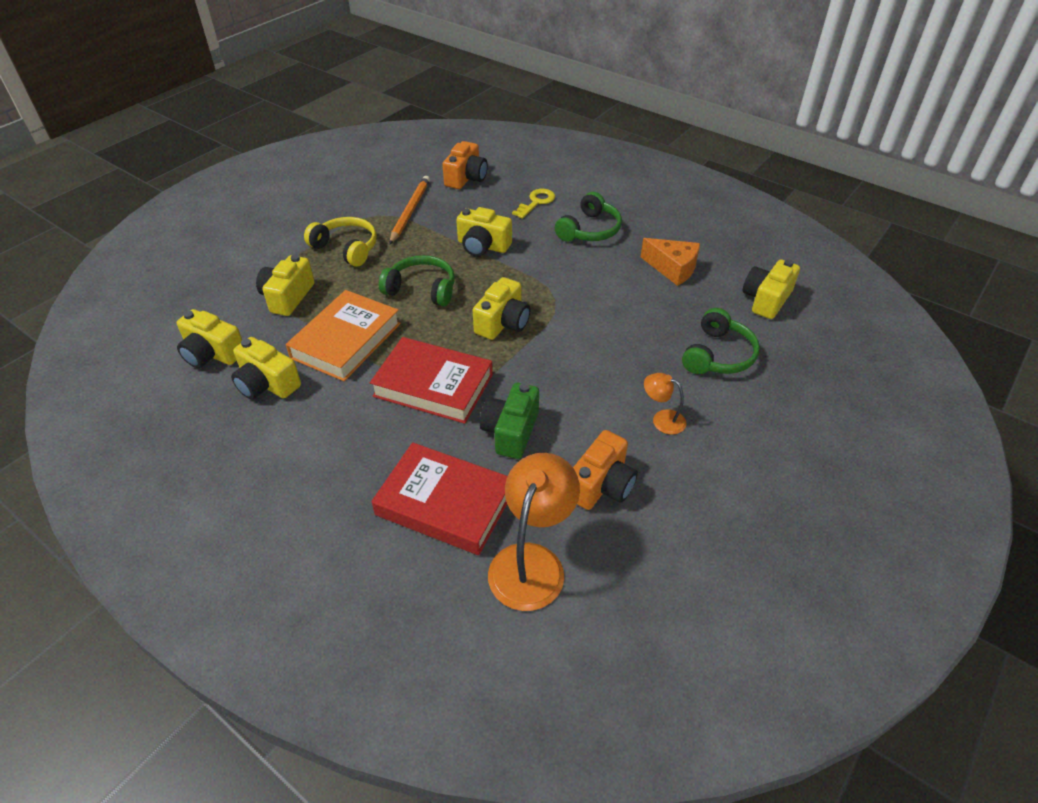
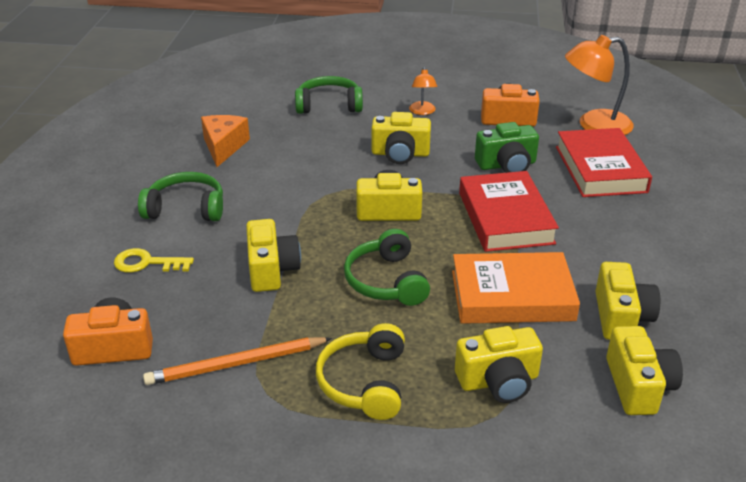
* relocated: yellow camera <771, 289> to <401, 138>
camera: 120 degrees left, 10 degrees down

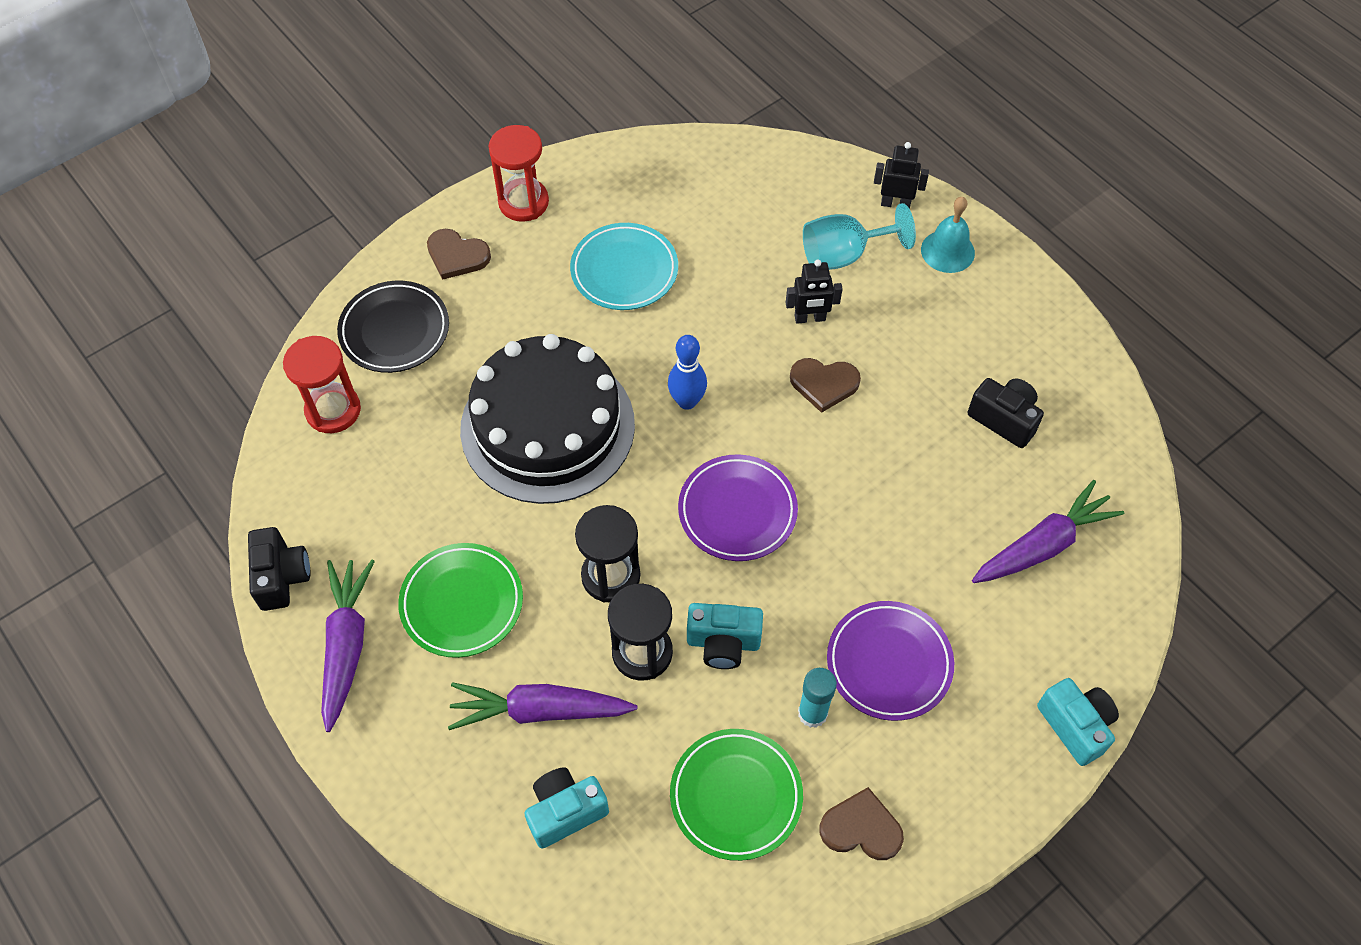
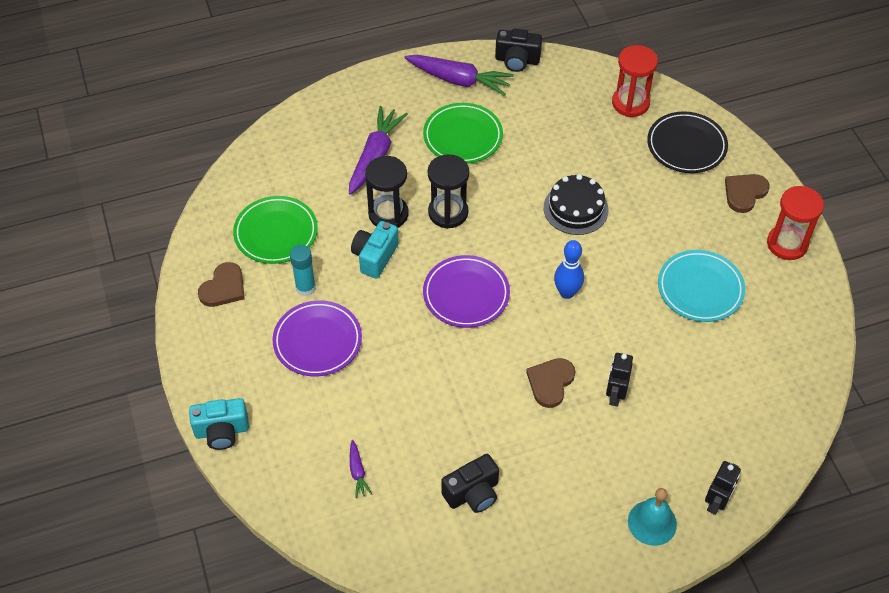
* size: purple carrot <1048, 531> = <361, 469> x0.47
* size: black cake <547, 419> = <576, 204> x0.52
* missing: turquoise camera <566, 808>
* missing: turquoise goblet <859, 236>
camera: 110 degrees right, 5 degrees down

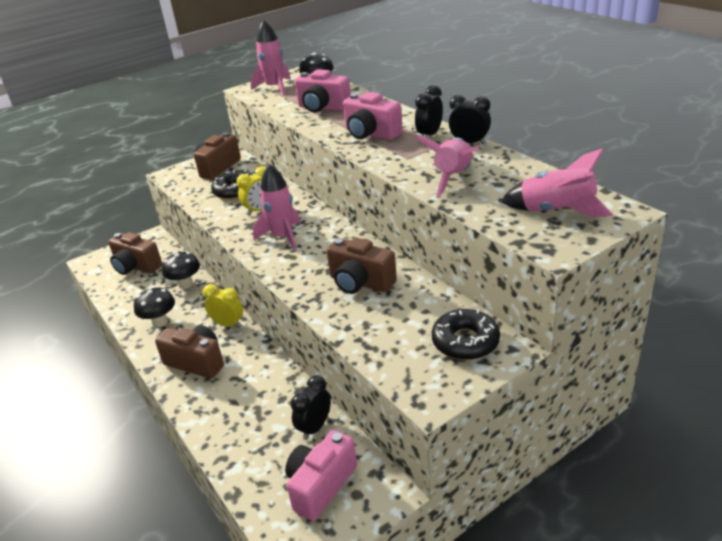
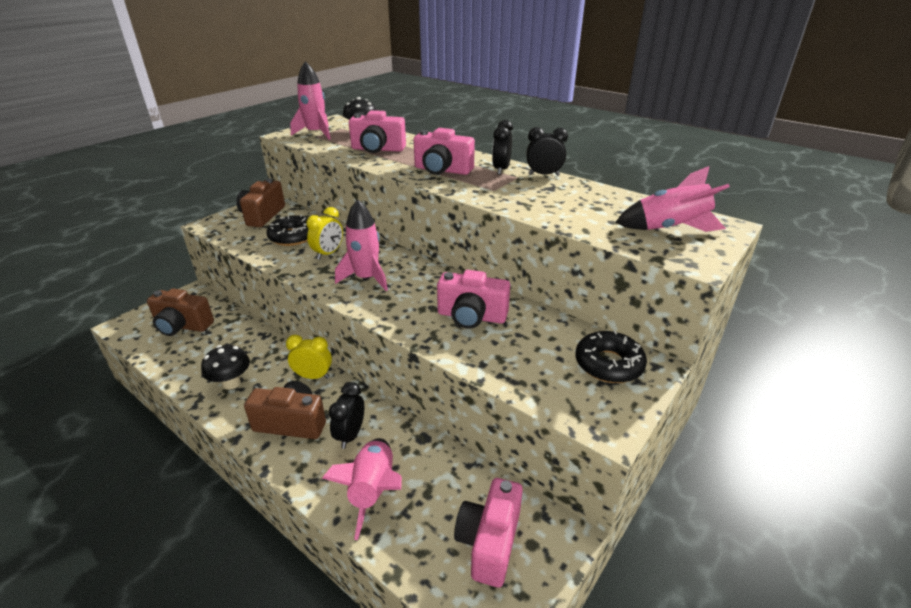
* relocated: pink rocket <448, 166> to <362, 489>
* relocated: black clock <311, 407> to <346, 415>
* colour: brown camera <362, 265> to pink camera <473, 299>
* missing: black mushroom <181, 270>
camera: 20 degrees left, 0 degrees up

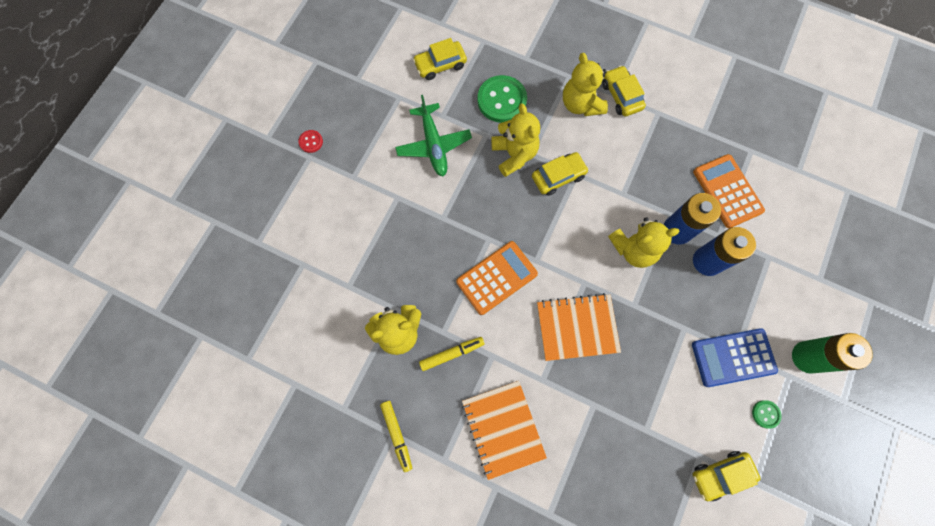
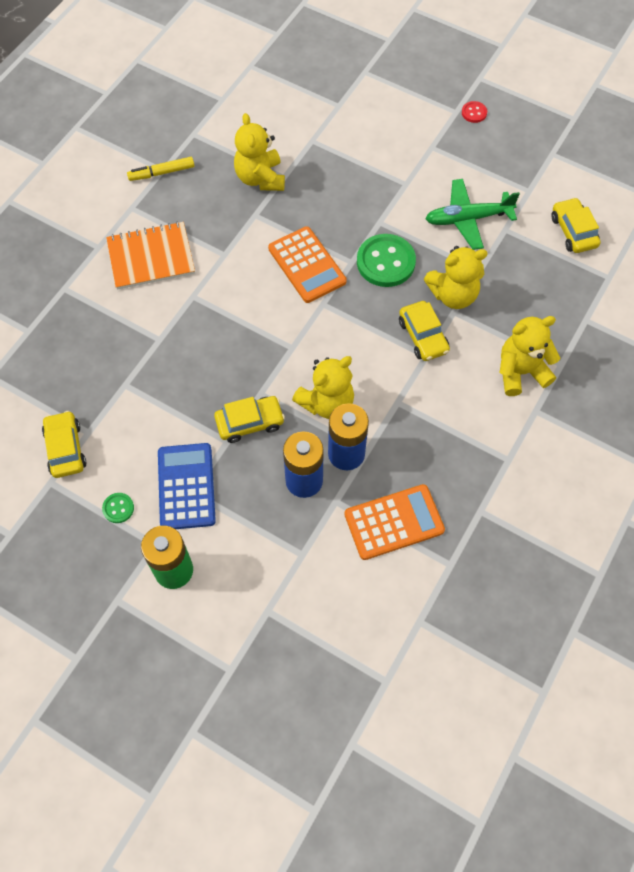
* relocated: yellow car <624, 91> to <249, 419>
* spun: yellow teddy bear <644, 242> = <323, 387> 120 degrees counterclockwise
* relocated: green button <502, 99> to <386, 260>
* missing: yellow marker <452, 354>
* missing: orange notebook <579, 327>
camera: 95 degrees right, 10 degrees down

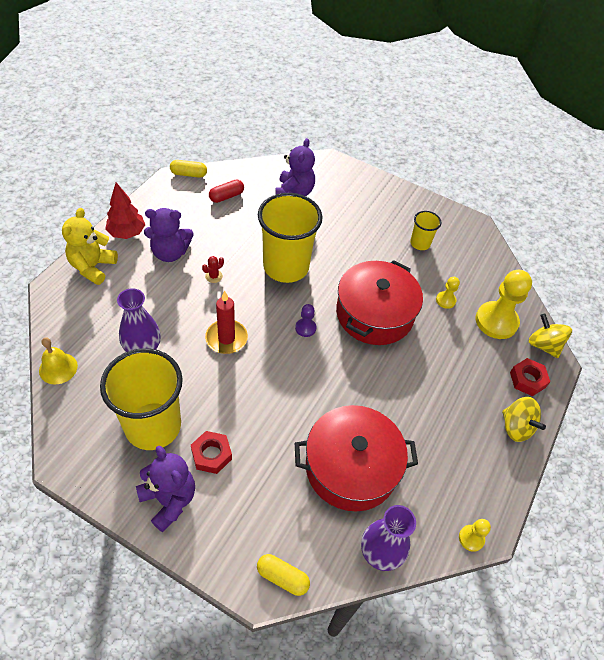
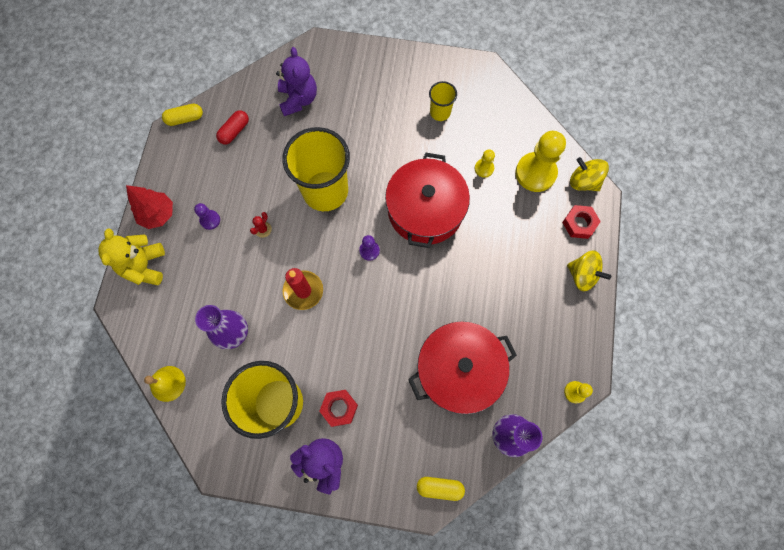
* exchanged: purple teddy bear <169, 235> to purple pawn <207, 216>
camera: 15 degrees left, 20 degrees up

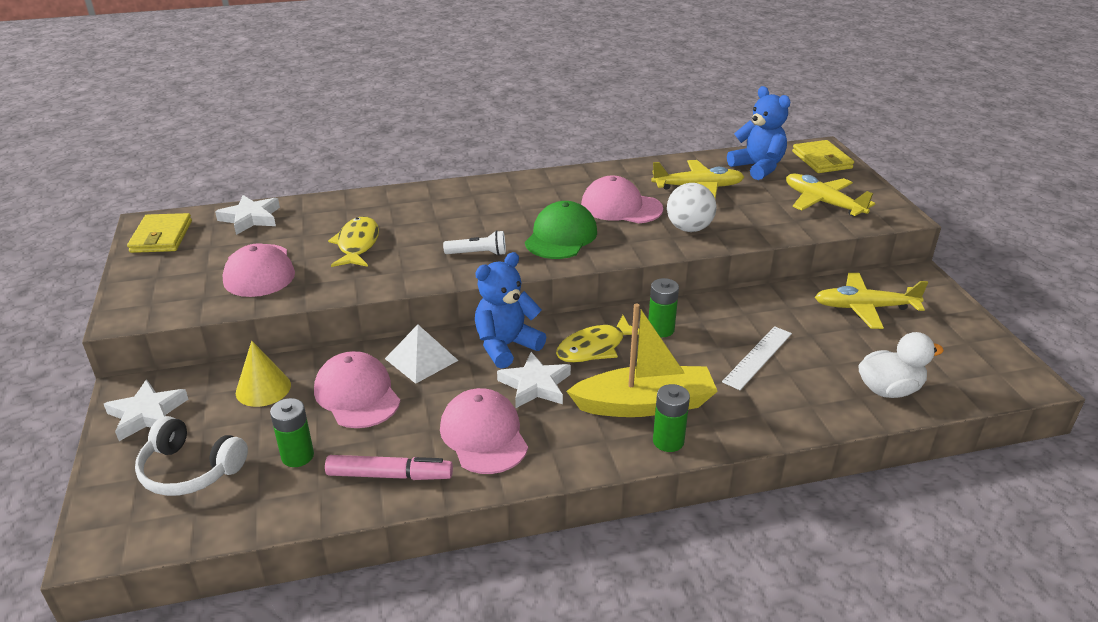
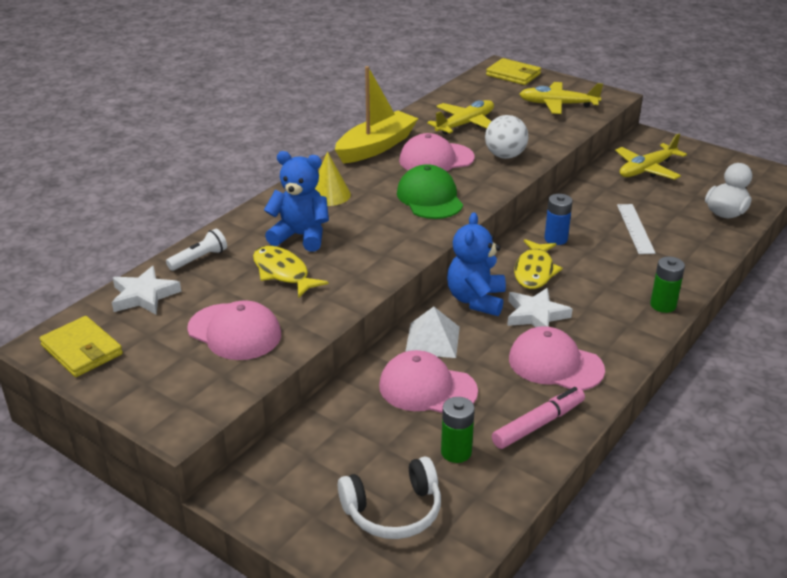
* relocated: white flashlight <474, 243> to <196, 250>
* relocated: blue teddy bear <759, 133> to <296, 201>
* relocated: yellow cone <263, 374> to <333, 179>
* relocated: yellow boat <642, 360> to <376, 115>
* colour: green battery <663, 307> to blue battery <558, 219>
* missing: white star <146, 410>
camera: 40 degrees left, 0 degrees up

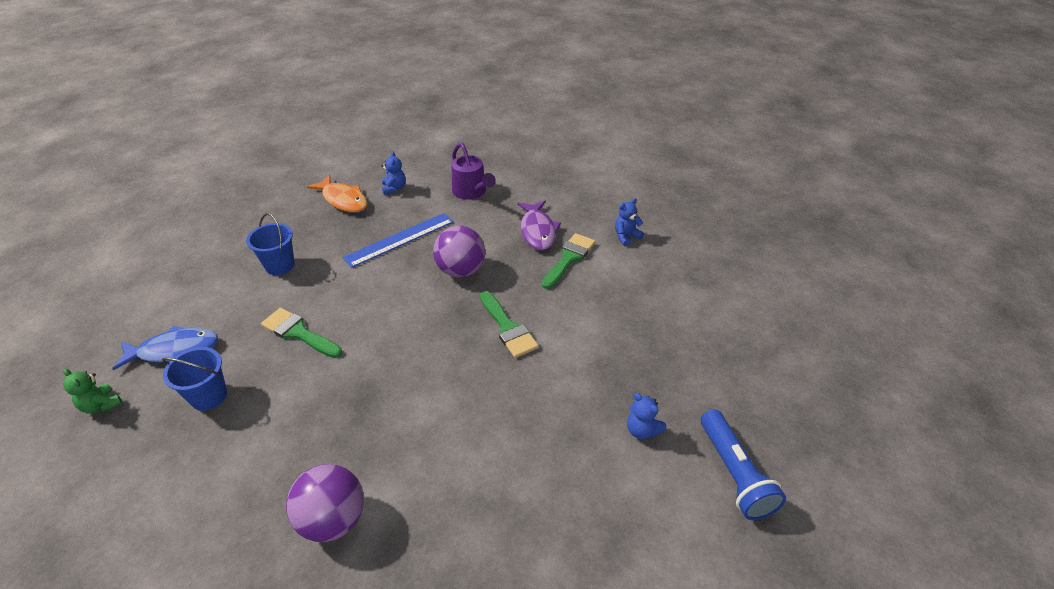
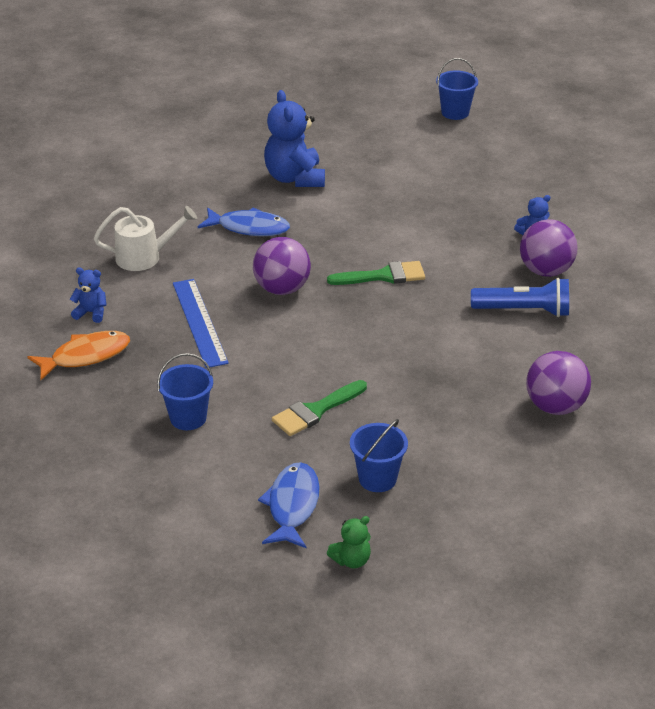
* colour: purple watering can <474, 171> to white watering can <145, 238>
* colour: purple fish <539, 225> to blue fish <244, 221>
* size: blue teddy bear <629, 222> = <294, 138> x2.03
* appeared: blue bucket <457, 89>
* relocated: blue flashlight <743, 464> to <520, 297>
* appeared: purple ball <549, 248>
* missing: green brush <568, 261>
camera: 70 degrees left, 5 degrees down

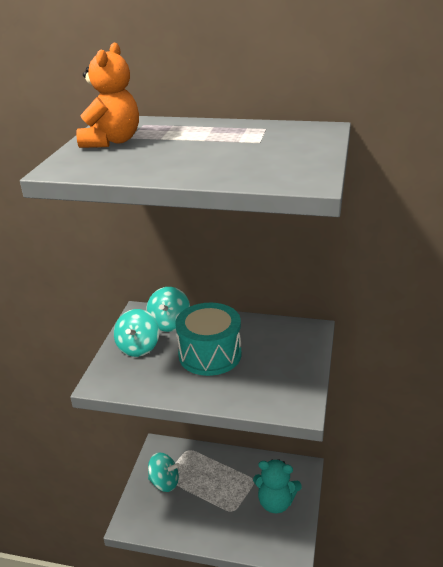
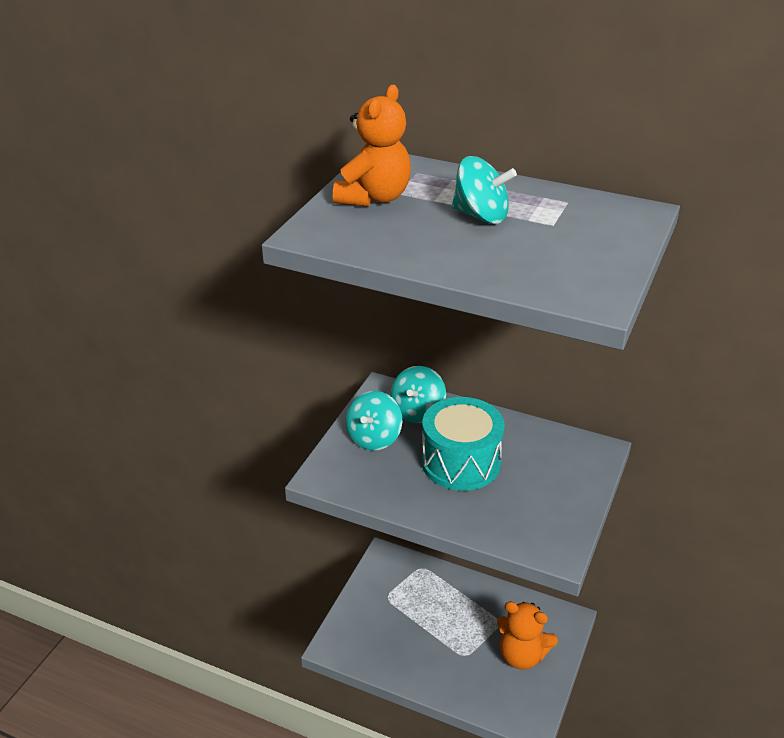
* relocated: turquoise spinning top <164, 472> to <484, 190>
* colour: turquoise teddy bear <277, 486> to orange teddy bear <527, 635>
camera: 10 degrees right, 5 degrees up

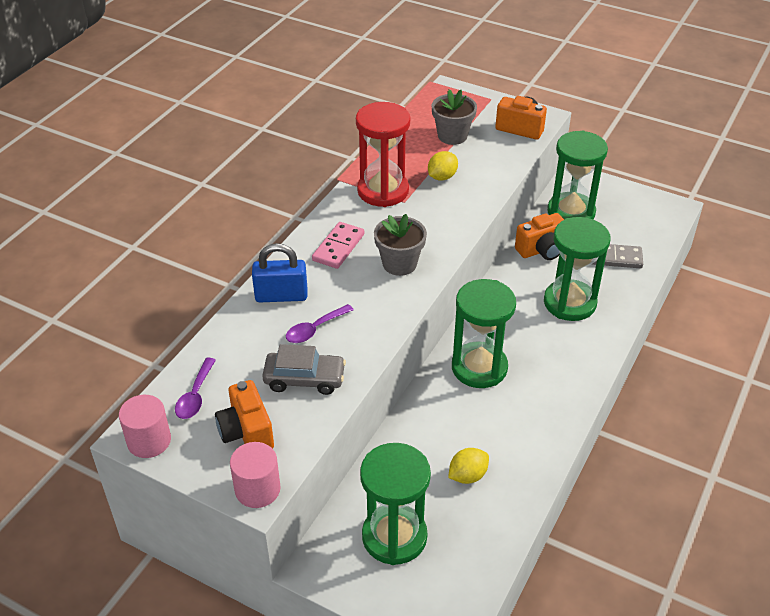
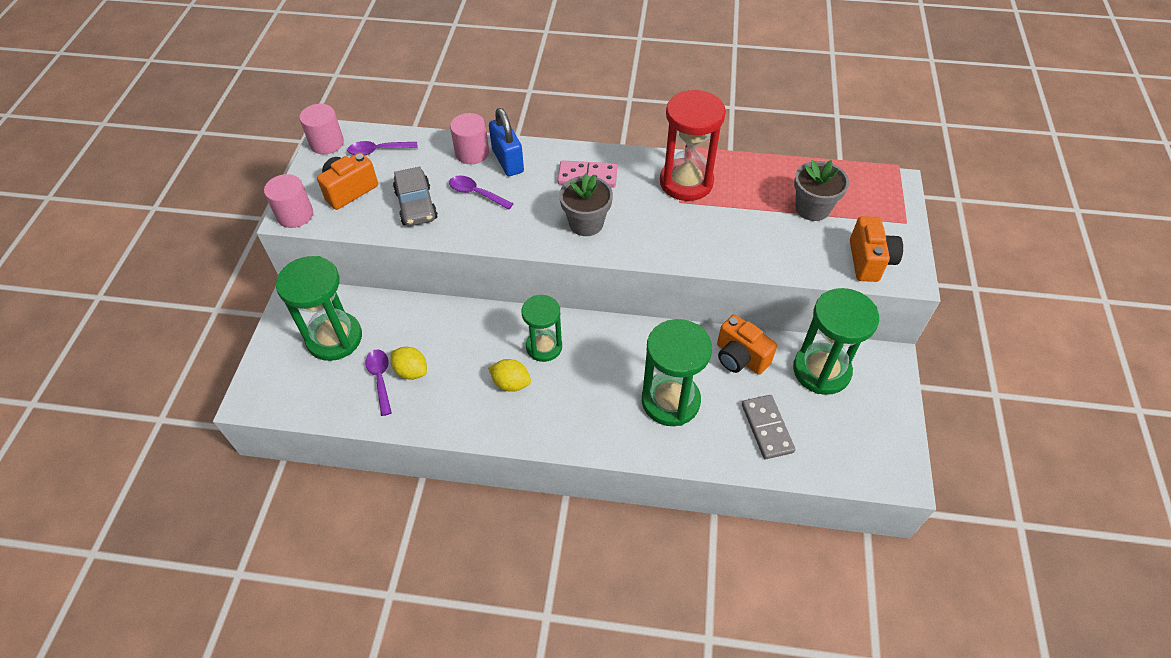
* appeared: purple spoon <379, 383>
* appeared: pink cylinder <469, 138>
* relocated: yellow lemon <443, 165> to <509, 375>
* size: green hourglass <484, 333> = <542, 328> x0.65
camera: 70 degrees right, 10 degrees up

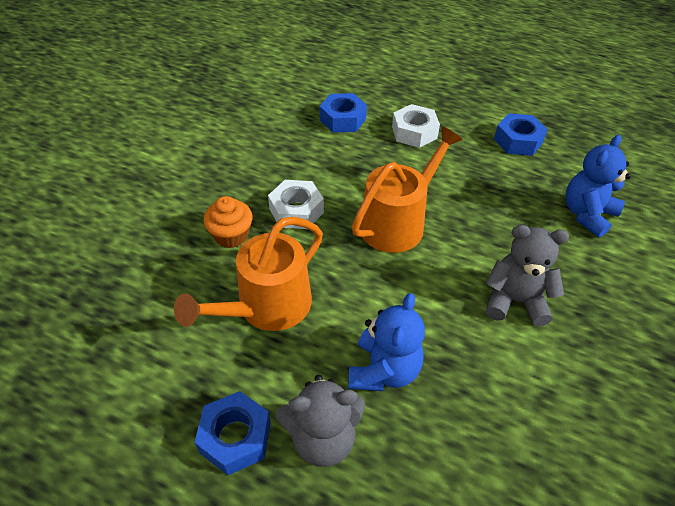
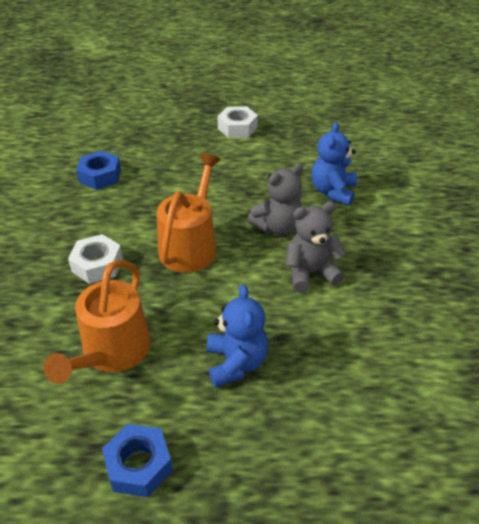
* relocated: white nut <416, 126> to <237, 122>
* relocated: grey teddy bear <320, 421> to <275, 199>
* missing: orange cupcake <228, 222>
* missing: blue nut <521, 134>
camera: 25 degrees left, 5 degrees down

